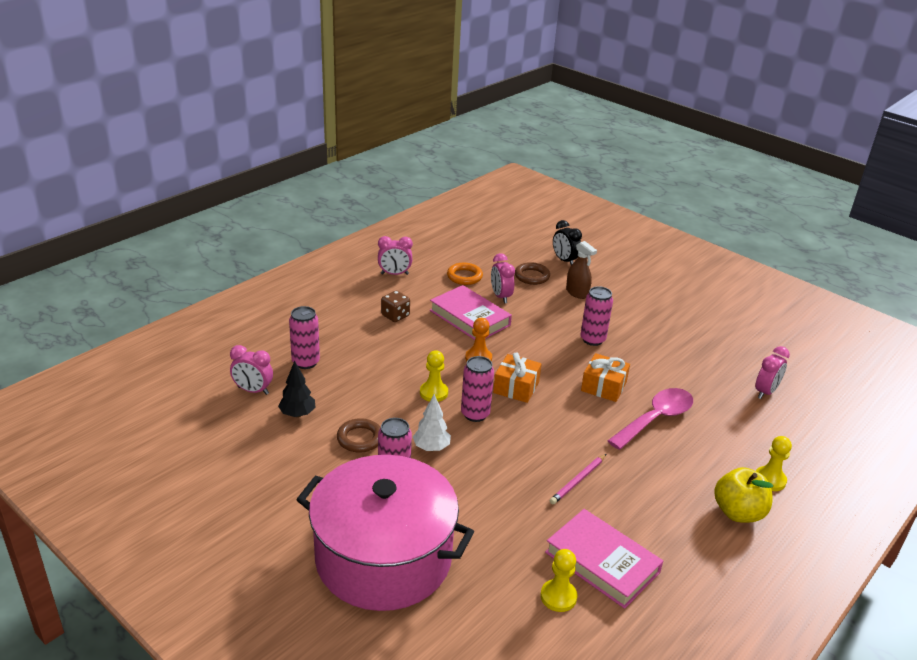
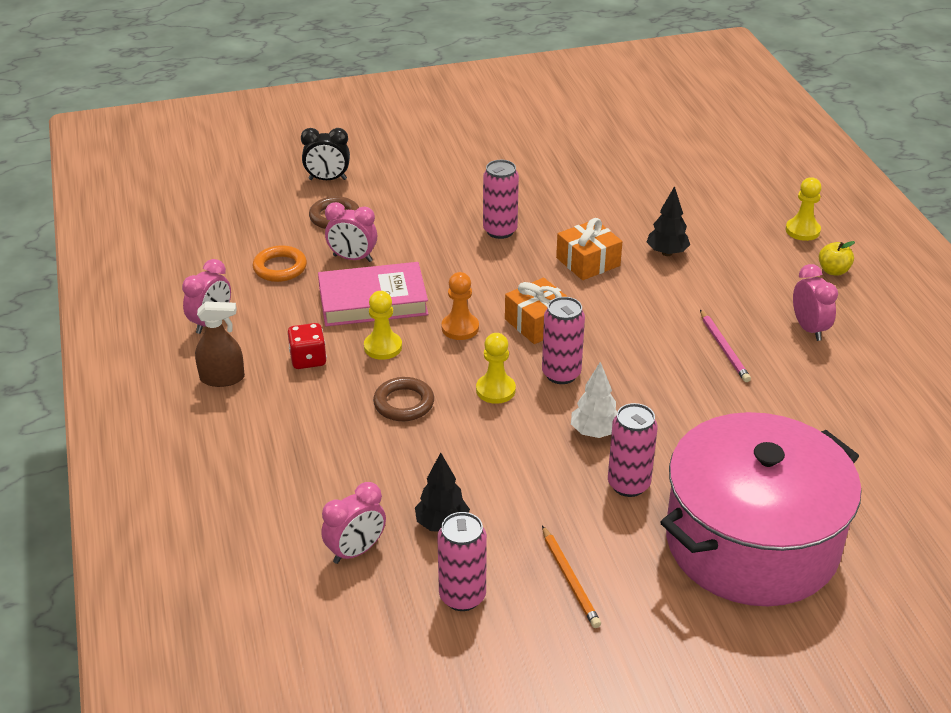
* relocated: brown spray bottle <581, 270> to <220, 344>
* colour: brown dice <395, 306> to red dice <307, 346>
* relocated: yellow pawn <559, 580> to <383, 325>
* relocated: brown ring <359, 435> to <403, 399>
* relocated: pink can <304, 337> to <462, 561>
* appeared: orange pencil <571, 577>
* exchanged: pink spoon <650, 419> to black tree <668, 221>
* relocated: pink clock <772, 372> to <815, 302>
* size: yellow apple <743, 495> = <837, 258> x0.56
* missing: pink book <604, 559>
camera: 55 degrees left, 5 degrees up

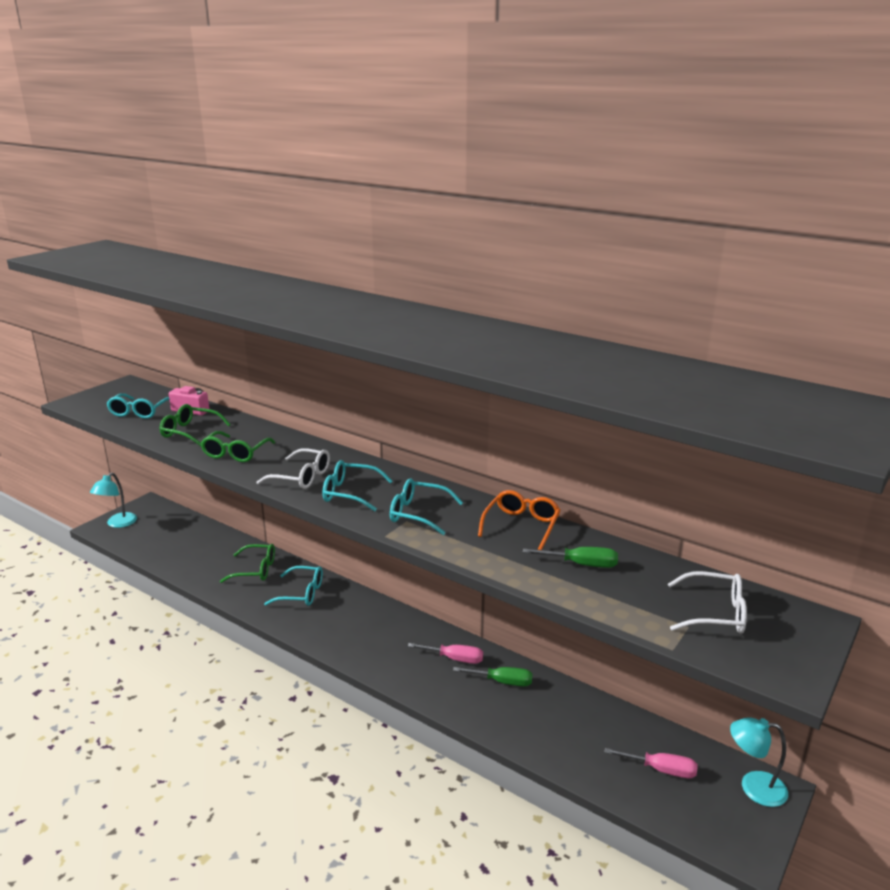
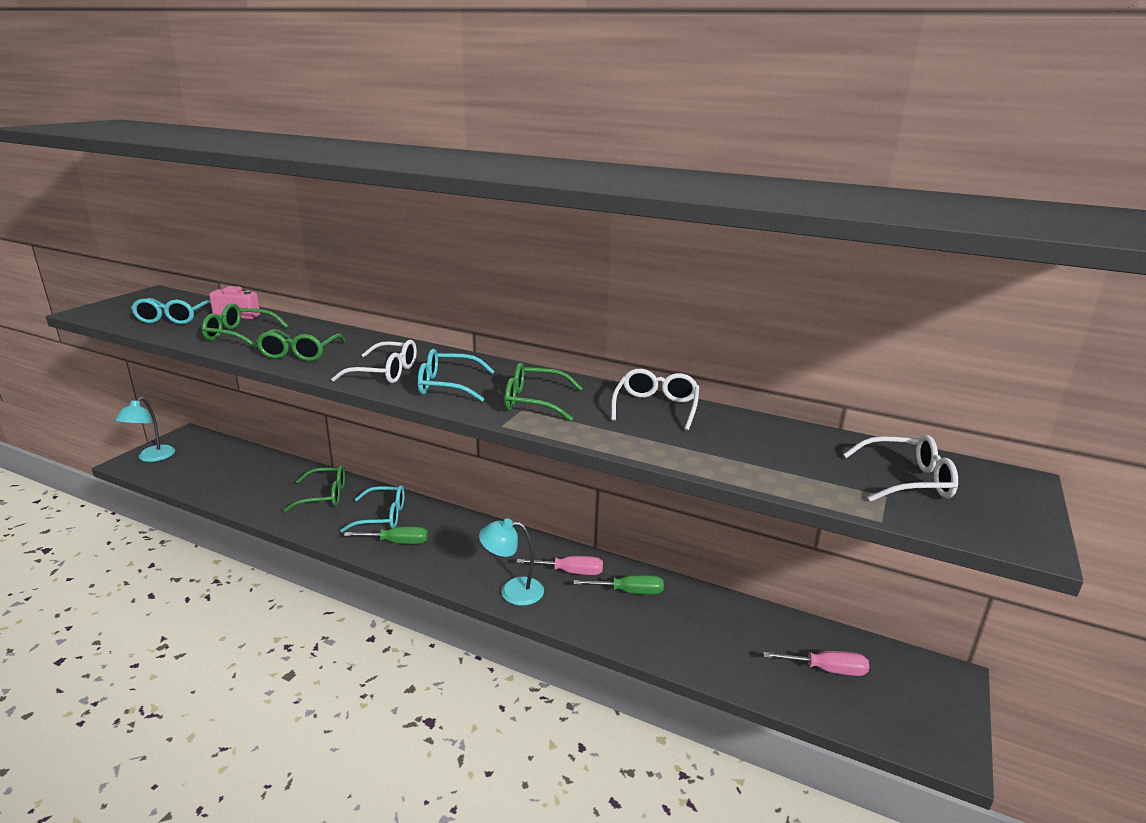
* relocated: green screwdriver <570, 557> to <386, 535>
* relocated: turquoise lamp <759, 762> to <511, 562>
* colour: turquoise glasses <426, 507> to green glasses <544, 392>
* colour: orange glasses <519, 520> to white glasses <655, 400>
camera: 10 degrees left, 0 degrees up

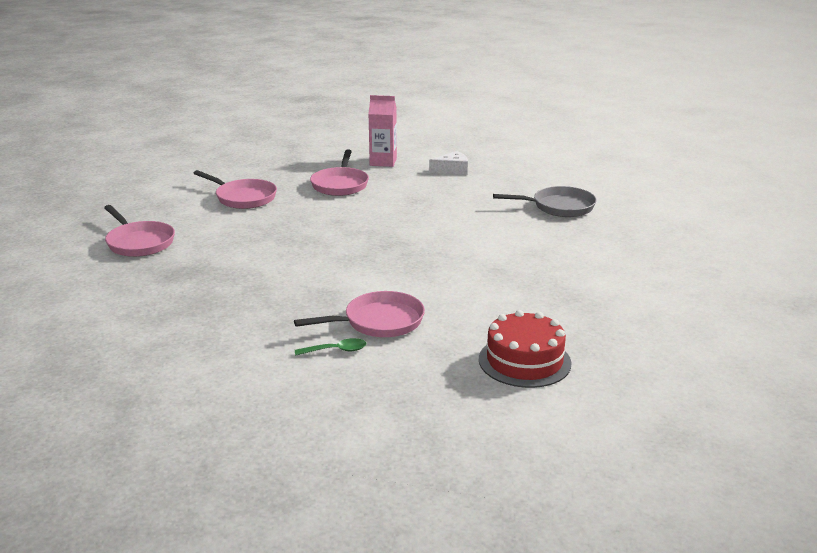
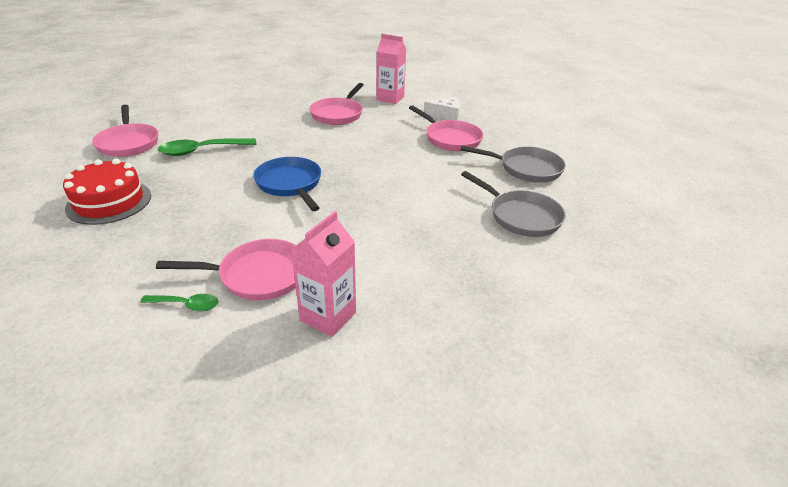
* relocated: red cake <525, 349> to <107, 192>
* appeared: green spoon <207, 147>
* appeared: blue pan <287, 184>
* appeared: pink carton <323, 274>
* relocated: pink pan <235, 189> to <446, 128>
* appeared: grey pan <513, 204>
camera: 15 degrees right, 10 degrees up

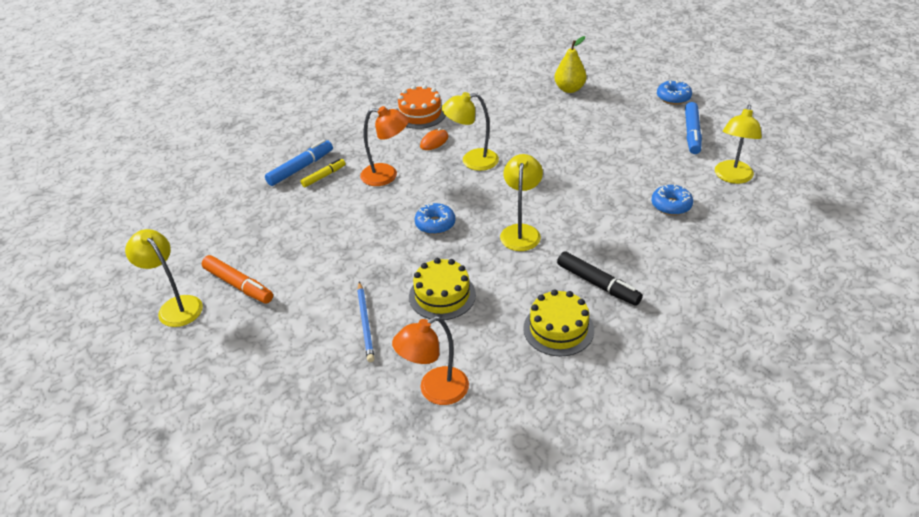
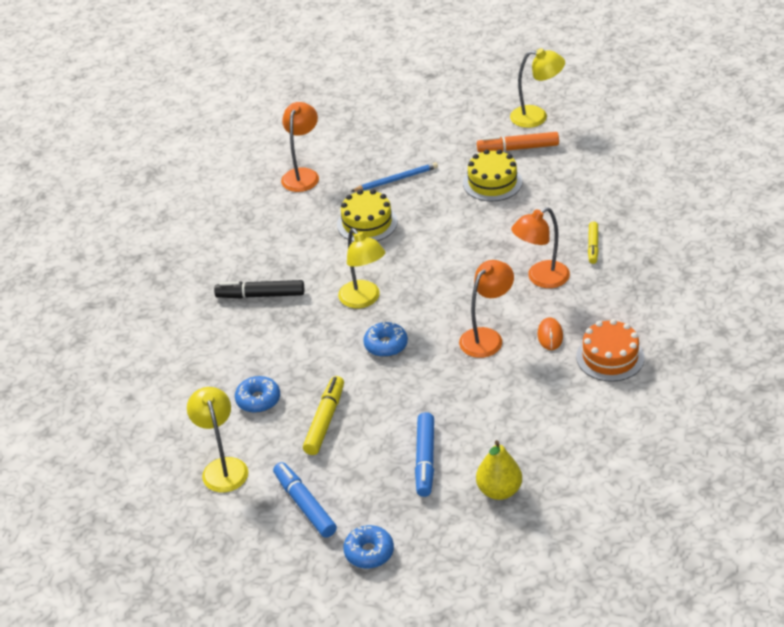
* appeared: yellow marker <323, 415>
* spun: blue pencil <366, 322> = <394, 177> 120 degrees clockwise
* relocated: blue donut <435, 218> to <385, 339>
* relocated: blue marker <299, 163> to <424, 454>
* colour: yellow lamp <470, 131> to orange lamp <486, 309>
* relocated: yellow cake <558, 322> to <492, 175>
camera: 140 degrees right, 0 degrees up

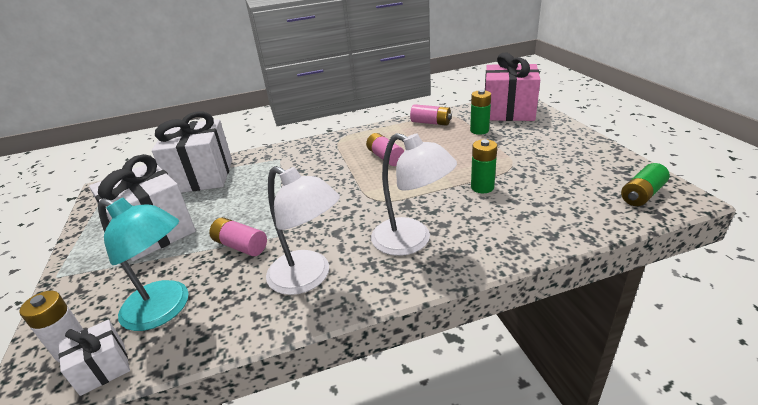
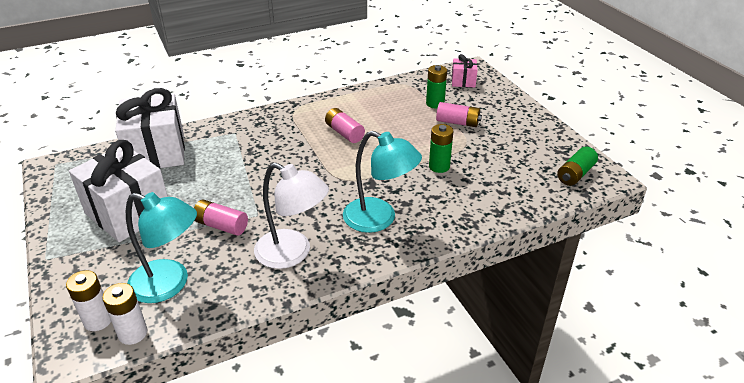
* exchanged: white gift <94, 358> to white battery <125, 314>
* colour: white lamp <414, 194> to turquoise lamp <382, 182>
* relocated: pink battery <431, 115> to <459, 114>
* size: pink gift <512, 87> = <465, 70> x0.48
camera: 10 degrees left, 5 degrees up

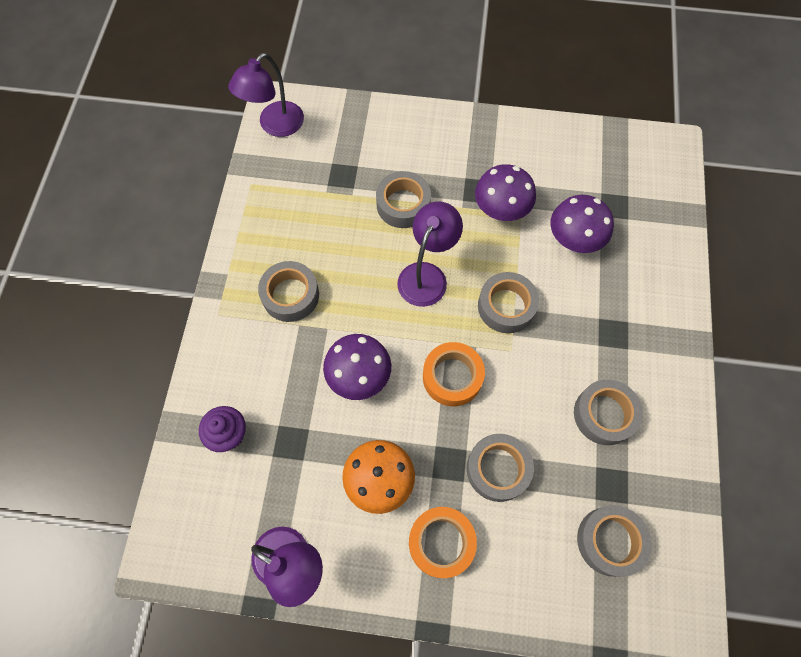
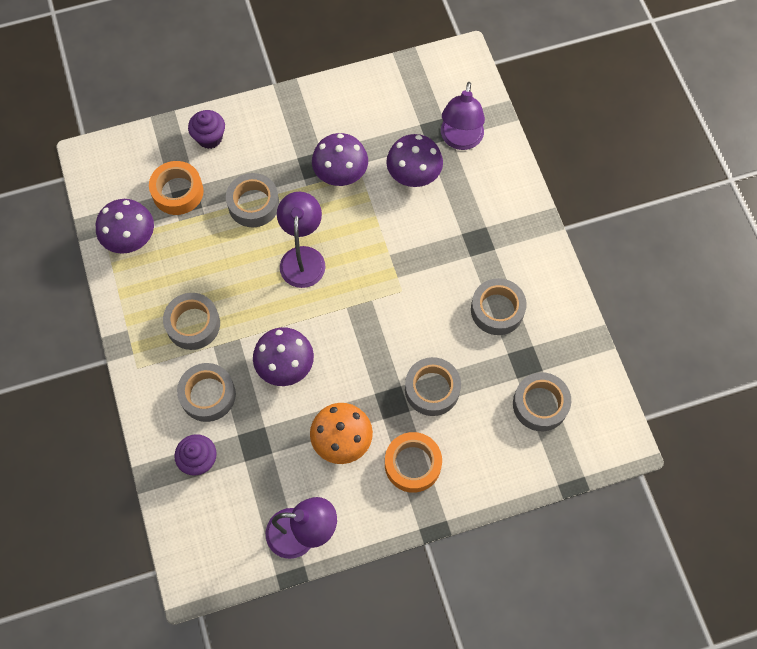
* appeared: purple mushroom <125, 226>
* relocated: orange tape <454, 374> to <176, 188>
* relocated: grey tape <508, 302> to <206, 392>
* appeared: purple cupcake <206, 129>
* relocated: purple lamp <266, 95> to <463, 116>
camera: 25 degrees left, 0 degrees up

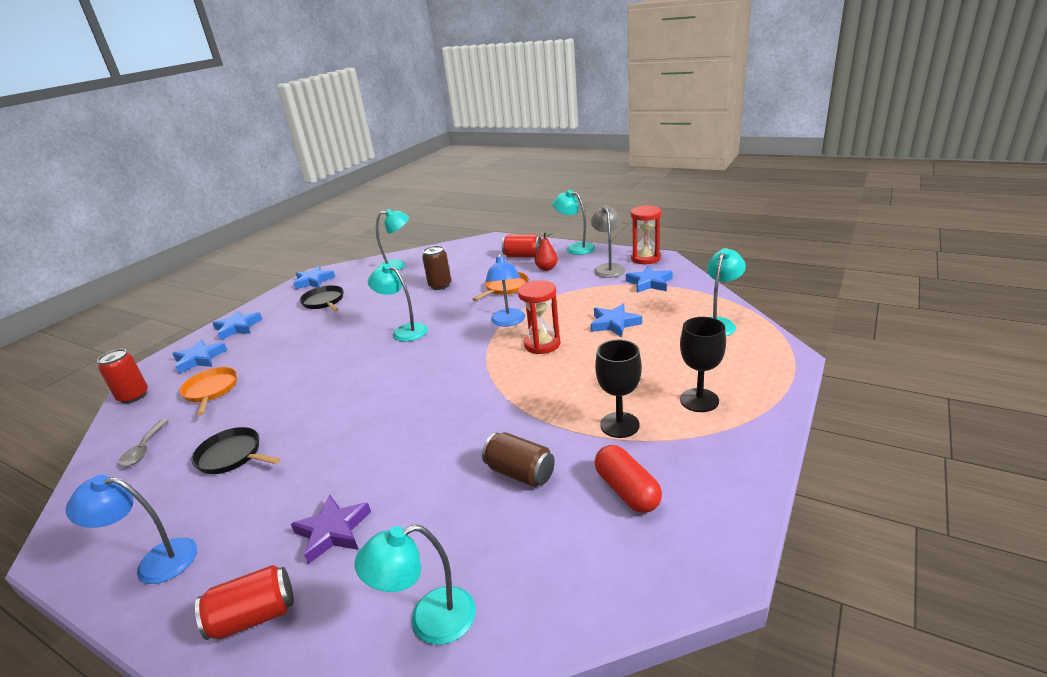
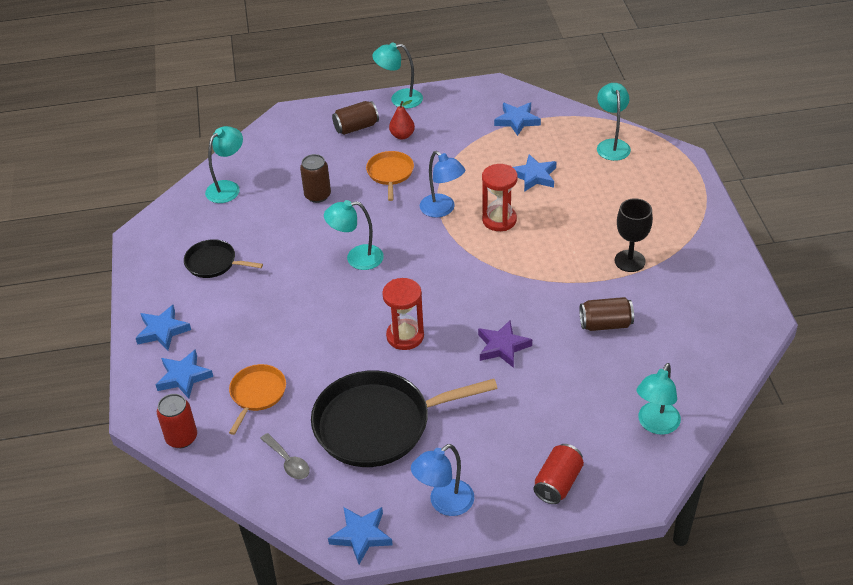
* spun: orange pan <208, 391> = <257, 399> 75 degrees clockwise
* size: black pan <236, 450> = <404, 418> x1.98
* relocated: blue star <314, 278> to <360, 535>
* colour: red can <521, 245> to brown can <355, 118>
* relocated: red hourglass <646, 234> to <403, 314>
* relocated: purple star <331, 529> to <505, 344>
* missing: grey lamp <608, 241>
* missing: red capsule <628, 479>
* missing: black goblet <703, 364>
camera: 40 degrees left, 15 degrees up

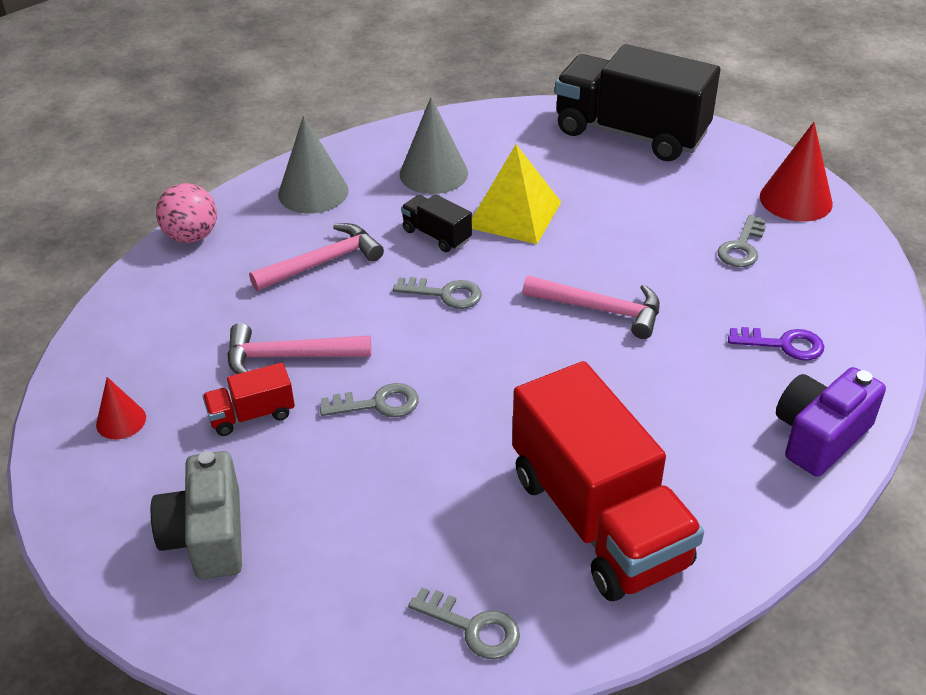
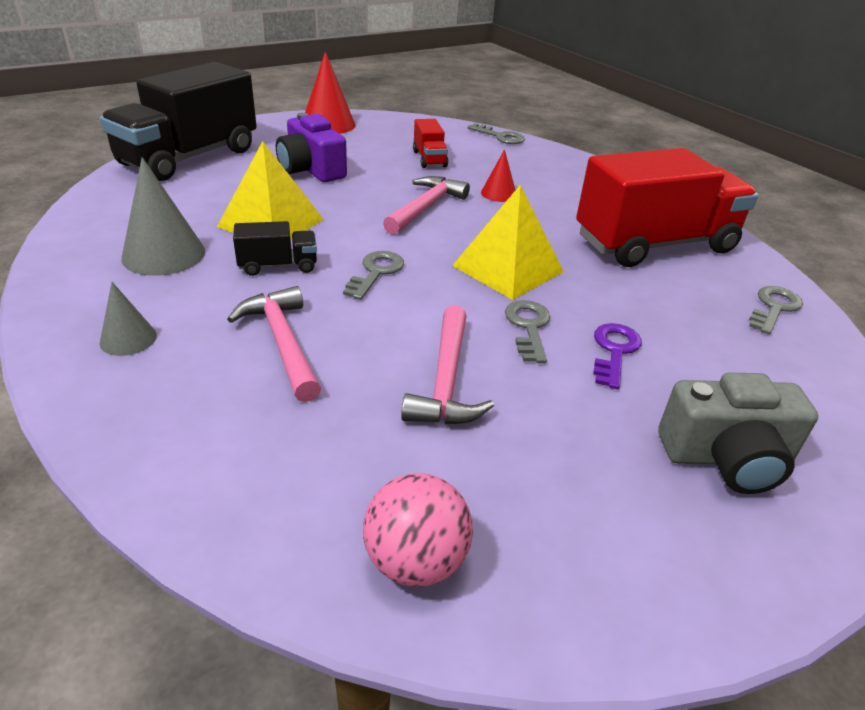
* size: grey cone <313, 164> = <128, 319> x0.56
* spun: black truck <436, 223> = <275, 248> 150 degrees counterclockwise
* relocated: purple camera <831, 422> to <311, 147>
* relocated: pink ball <186, 213> to <418, 530>
* relocated: red truck <249, 399> to <430, 143>
* appeared: yellow pyramid <508, 242>
* relocated: grey key <742, 241> to <496, 133>
* relocated: red cone <121, 408> to <498, 175>
* relocated: purple key <776, 344> to <617, 356>
camera: 85 degrees left, 5 degrees down

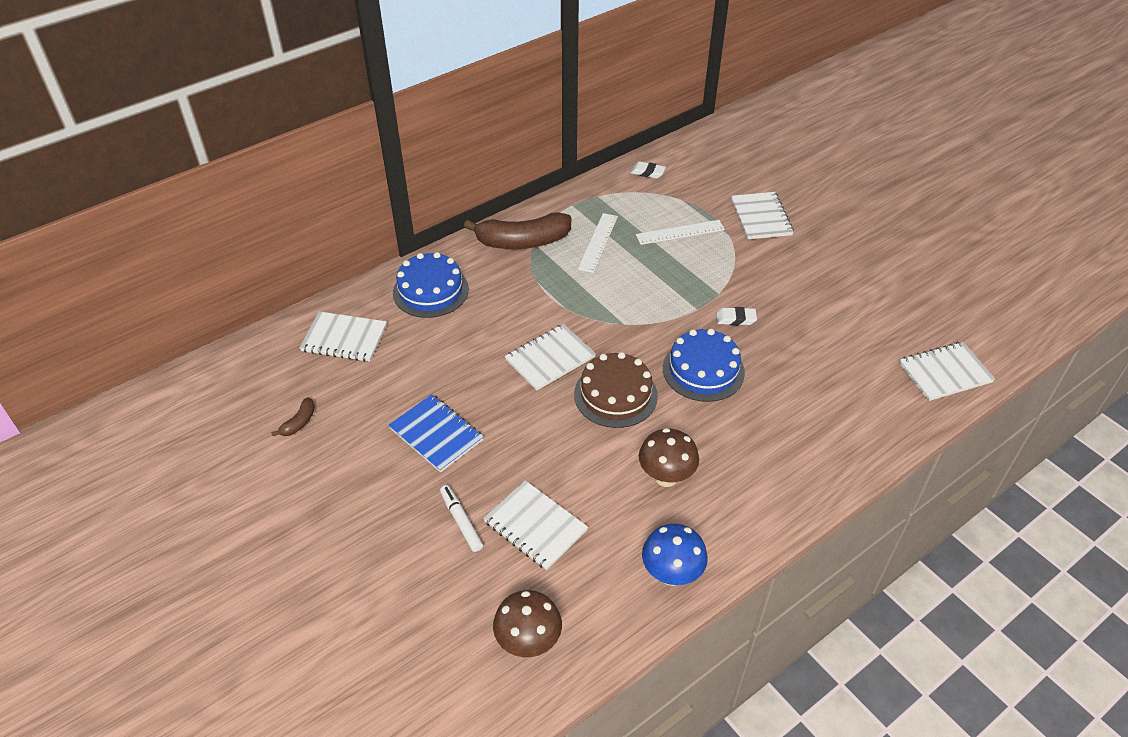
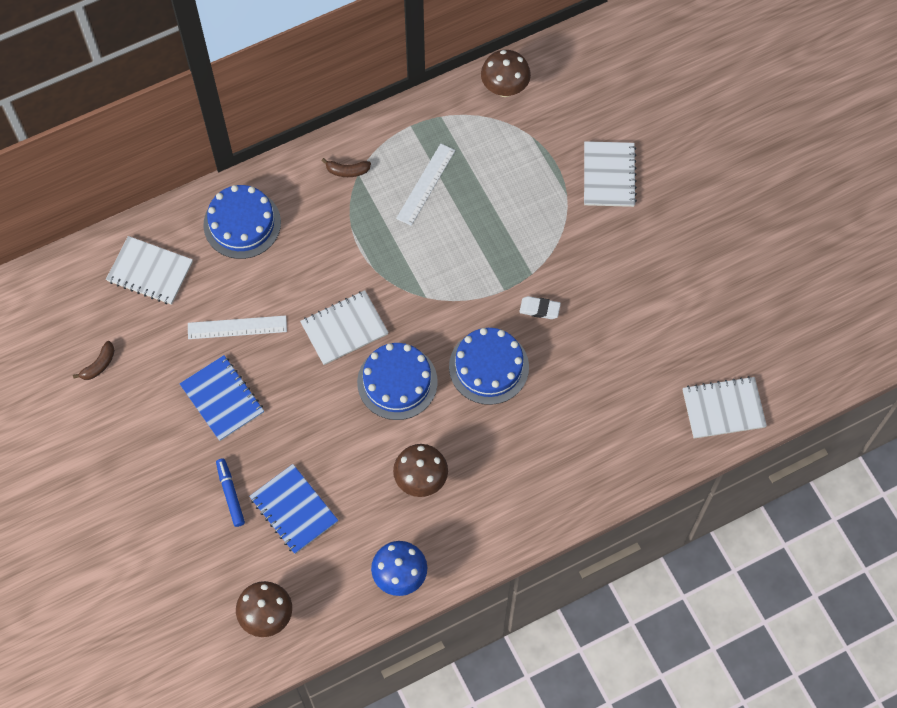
* relocated: white ruler <680, 232> to <237, 327>
* colour: white marker <461, 518> to blue marker <230, 492>
* colour: white notebook <535, 525> to blue notebook <293, 509>
* size: brown banana <517, 230> = <346, 167> x0.43
* colour: brown cake <616, 390> to blue cake <397, 381>
* exchanged: white eraser <648, 170> to brown mushroom <506, 73>
camera: 10 degrees right, 20 degrees up

